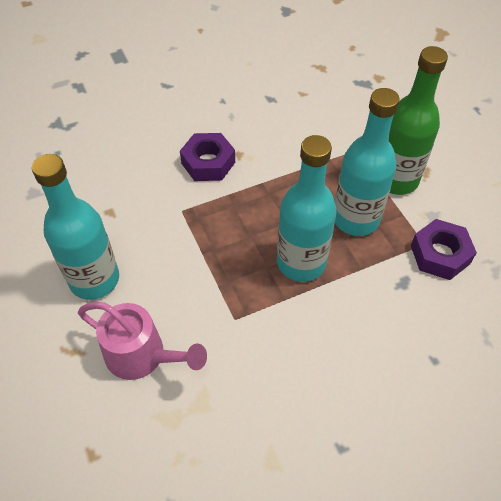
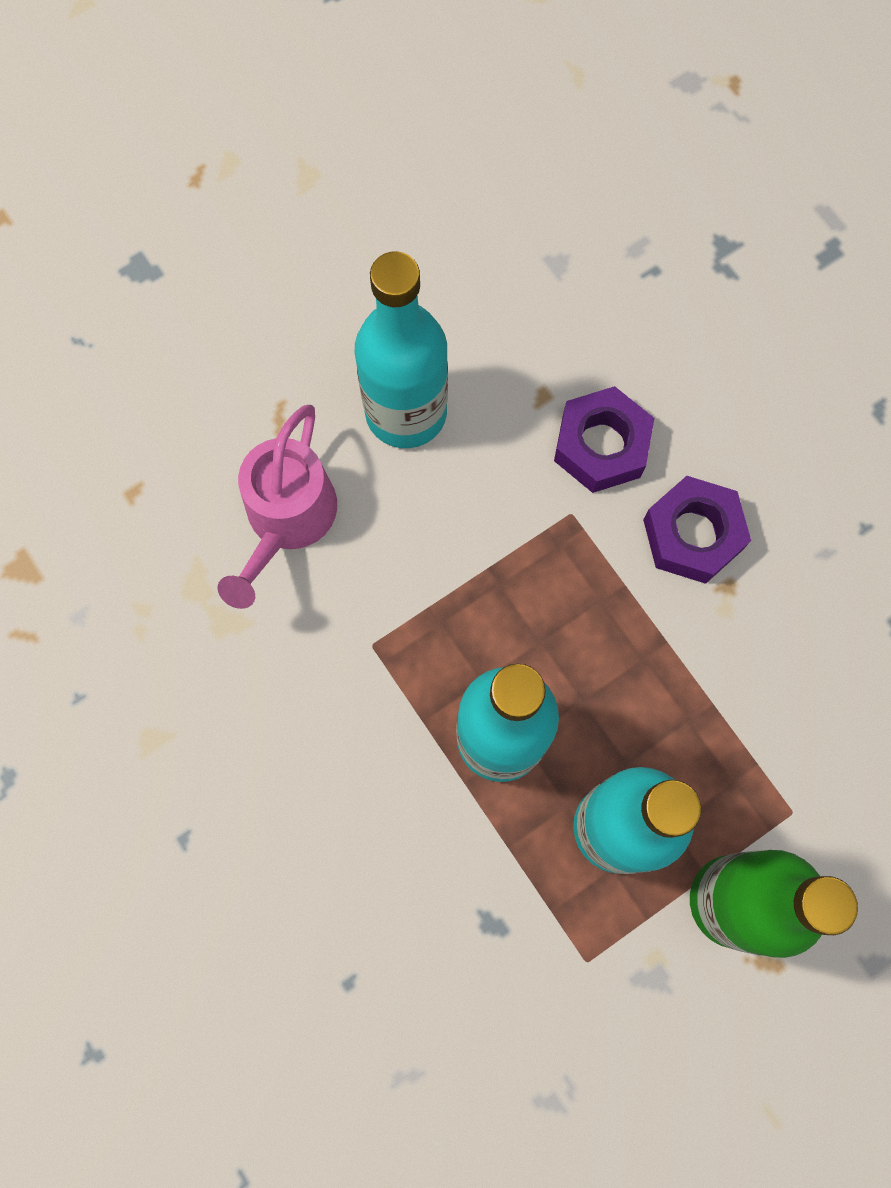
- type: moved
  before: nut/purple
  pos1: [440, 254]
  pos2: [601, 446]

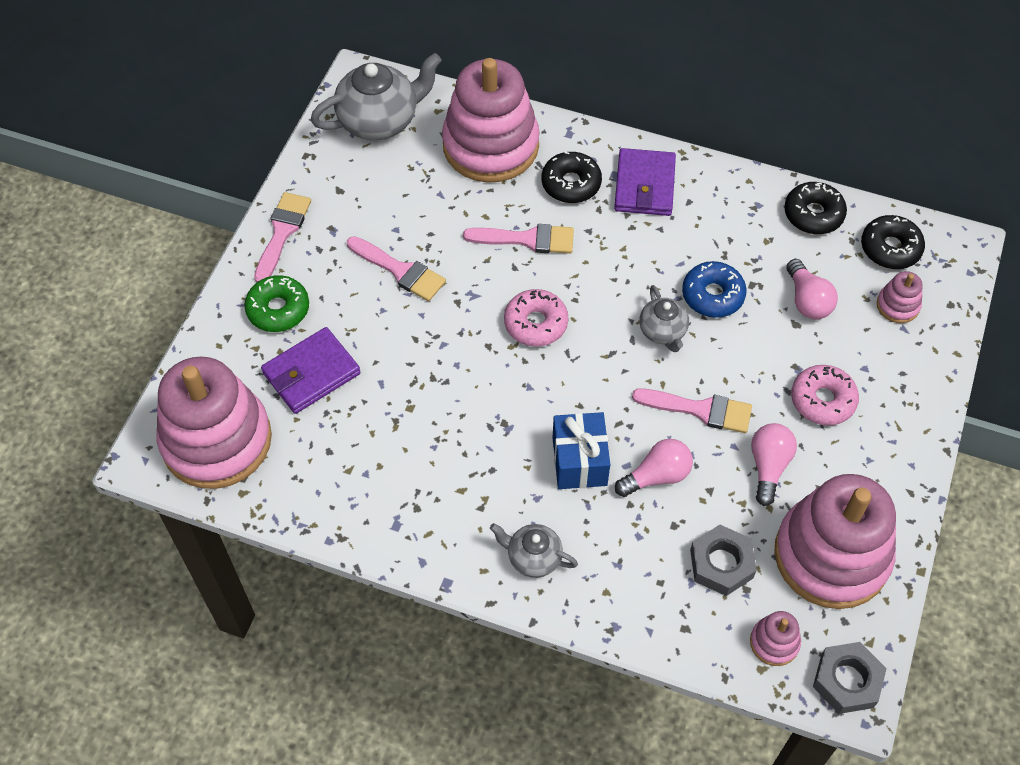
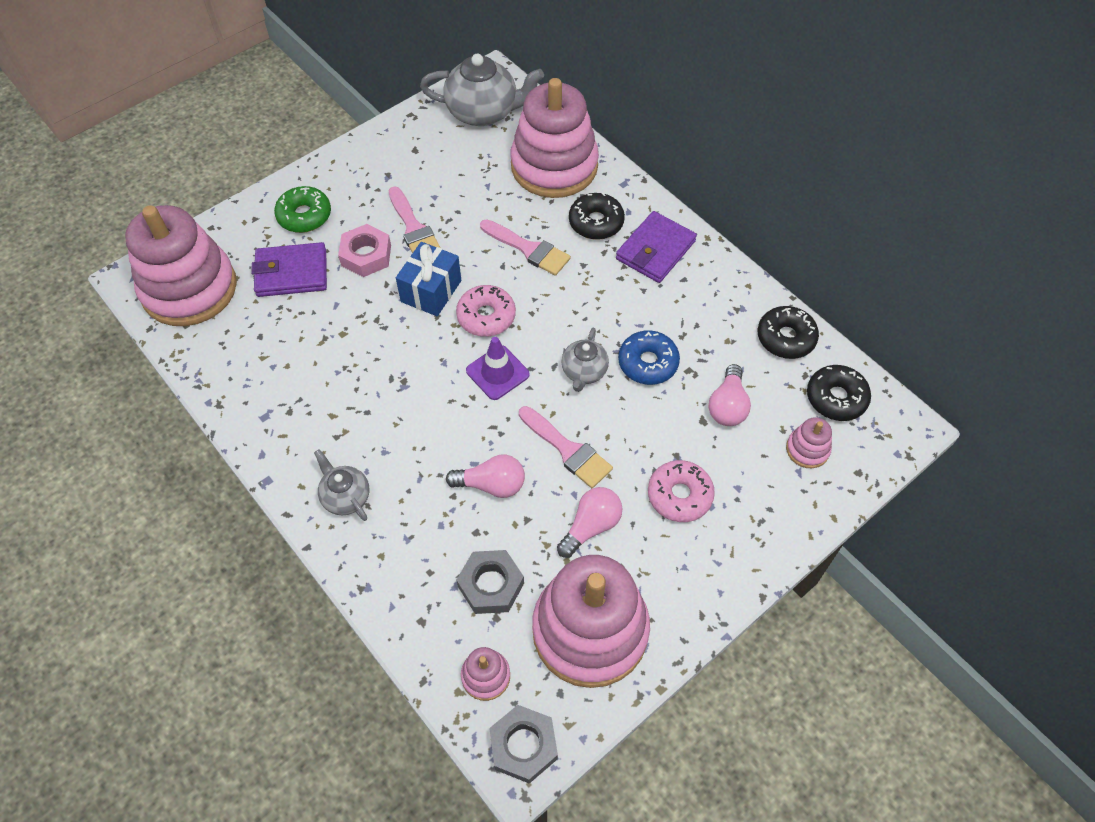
- type: removed
  before: brush/pink
  pos1: [282, 232]
- type: moved
  before: gift/blue
  pos1: [579, 461]
  pos2: [431, 291]
- type: added
  after: nut/pink
  pos2: [366, 255]
- type: added
  after: traffic cone/purple
  pos2: [497, 372]

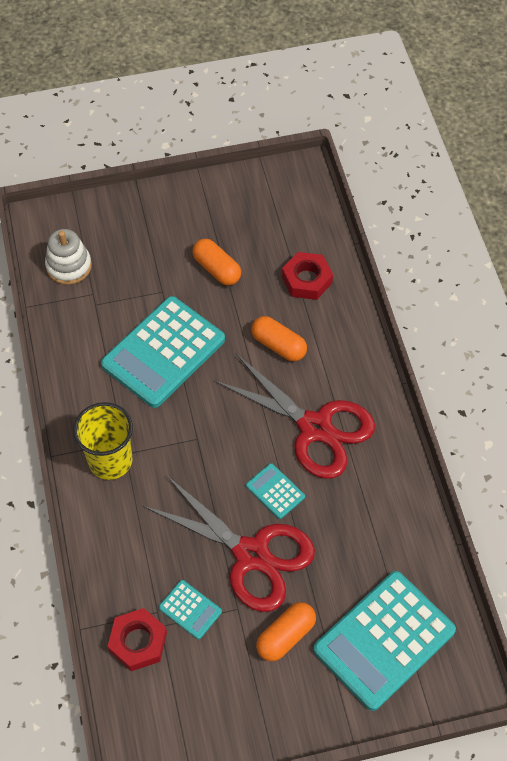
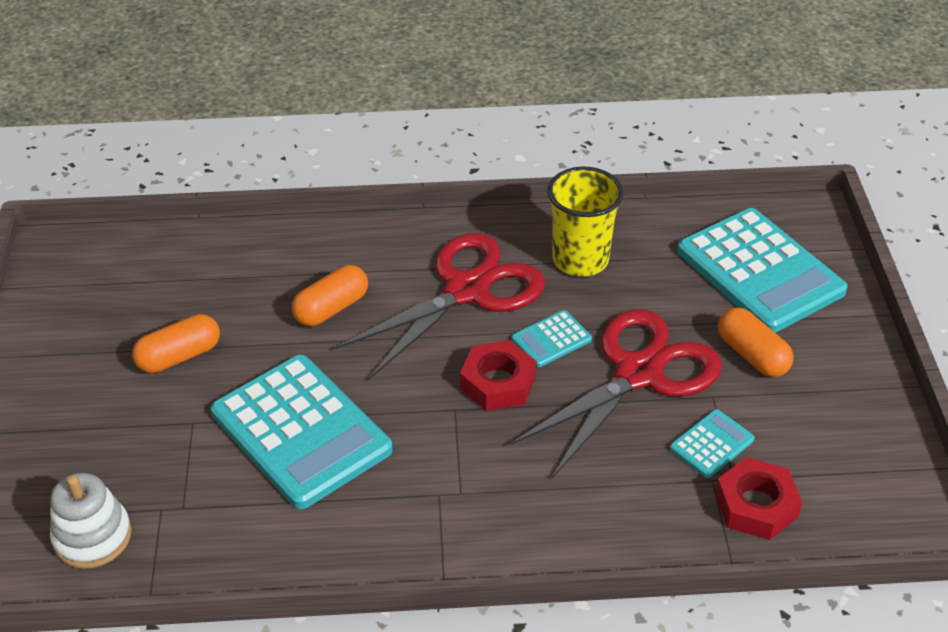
- type: moved
  before: cup/yellow
  pos1: [110, 461]
  pos2: [580, 260]
- type: moved
  before: nut/red
  pos1: [307, 280]
  pos2: [498, 382]

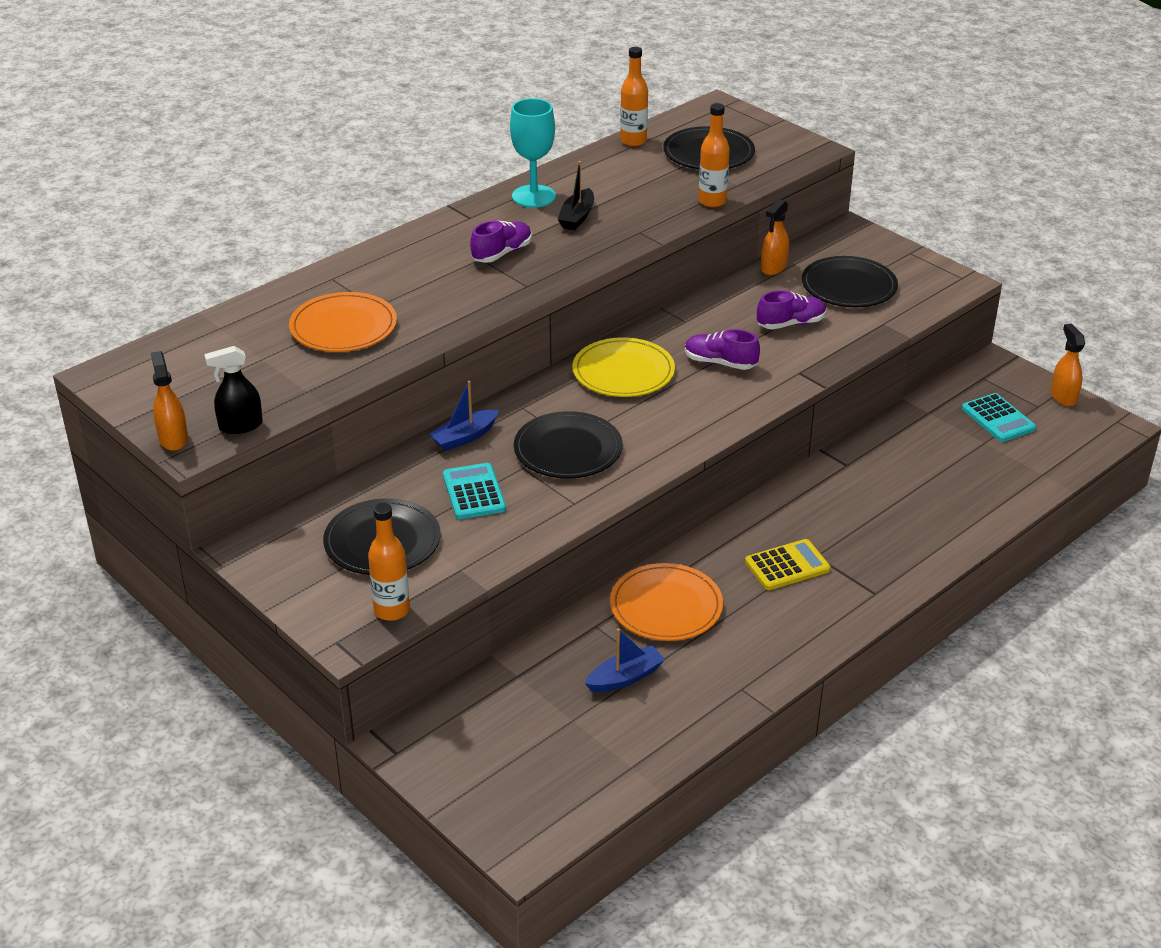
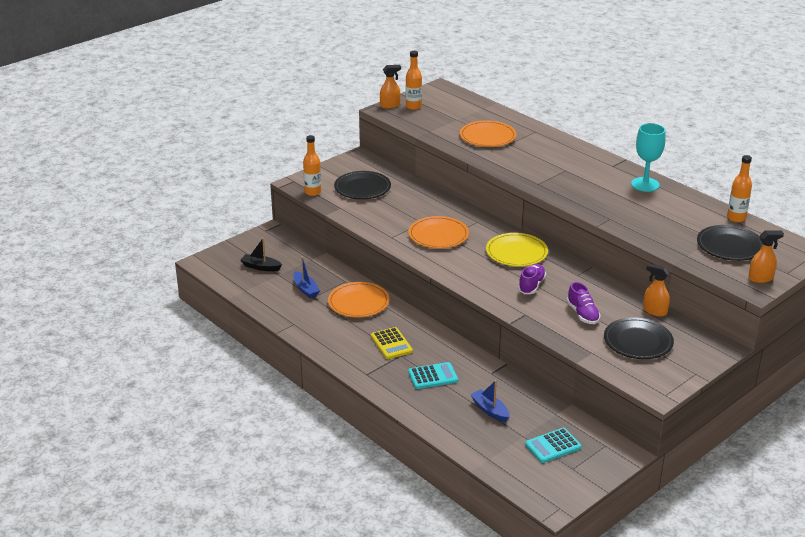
- type: removed
  before: spray bottle/black
  pos1: [240, 426]
- type: moved
  before: boat/blue
  pos1: [464, 437]
  pos2: [490, 410]
- type: moved
  before: calculator/turquoise
  pos1: [474, 492]
  pos2: [433, 376]
- type: removed
  before: shoe/purple
  pos1: [502, 253]
- type: recoloured
  before: plate/black
  after: plate/orange
  pos1: [568, 450]
  pos2: [438, 235]
- type: moved
  before: boat/black
  pos1: [577, 217]
  pos2: [261, 267]
- type: moved
  before: bottle/orange
  pos1: [712, 201]
  pos2: [413, 106]
- type: moved
  before: spray bottle/orange
  pos1: [1063, 396]
  pos2: [760, 278]

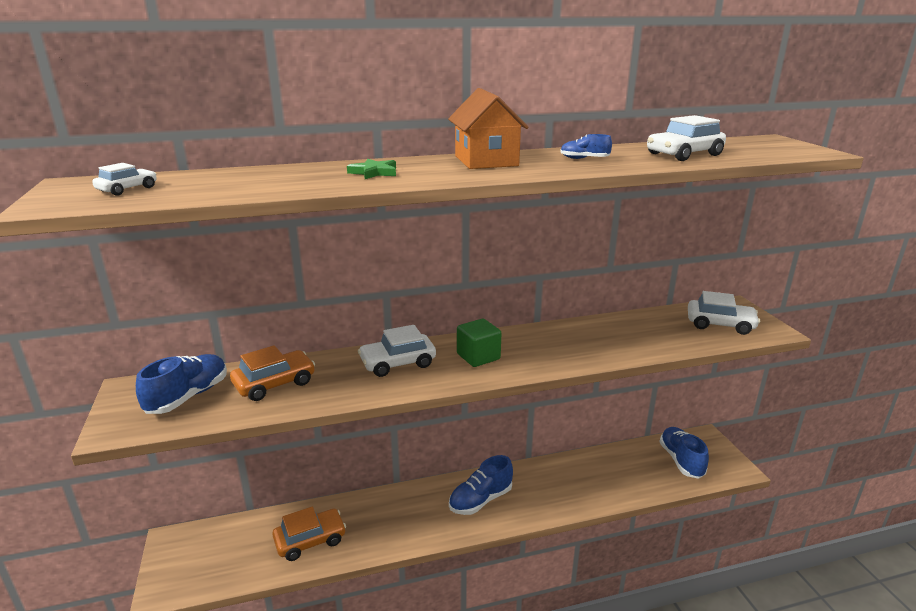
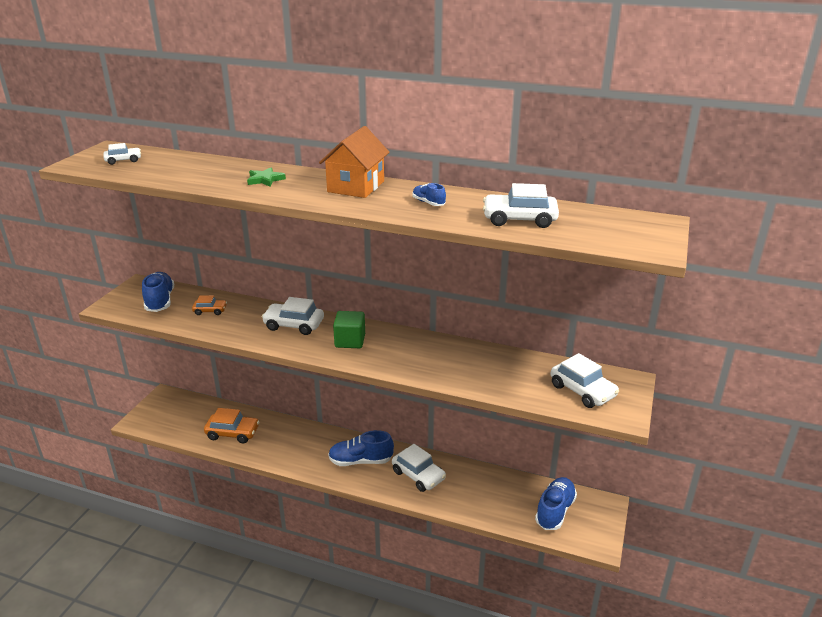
- type: turned
  before: shoe/blue
  pos1: [188, 397]
  pos2: [160, 301]
  turn: -75
- type: resized
  before: car/orange
  pos1: [275, 384]
  pos2: [210, 311]
  scale: 0.58
- type: added
  after: car/white
  pos2: [418, 475]

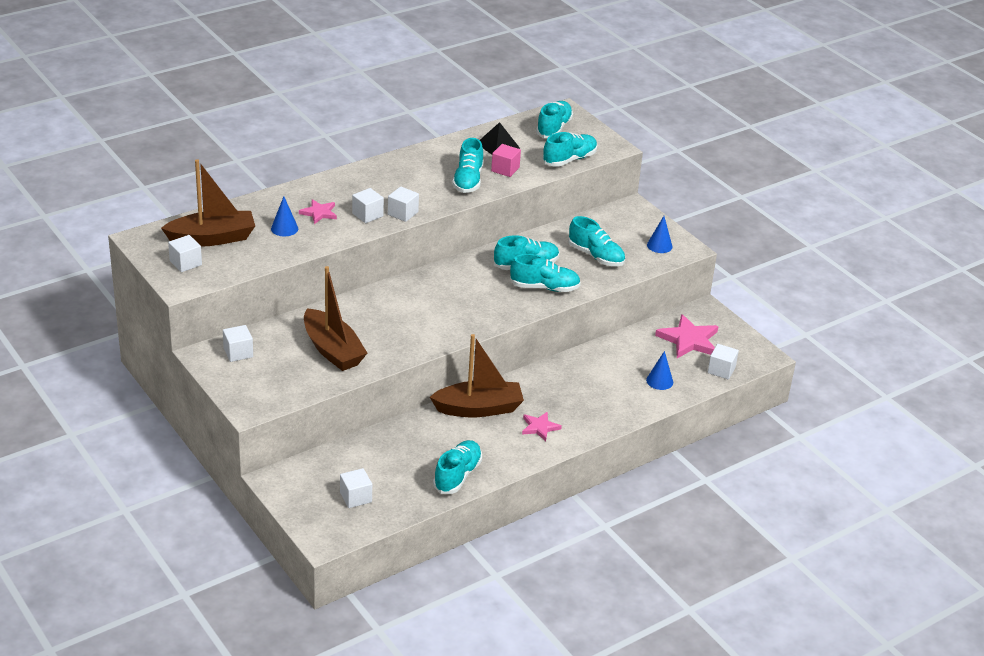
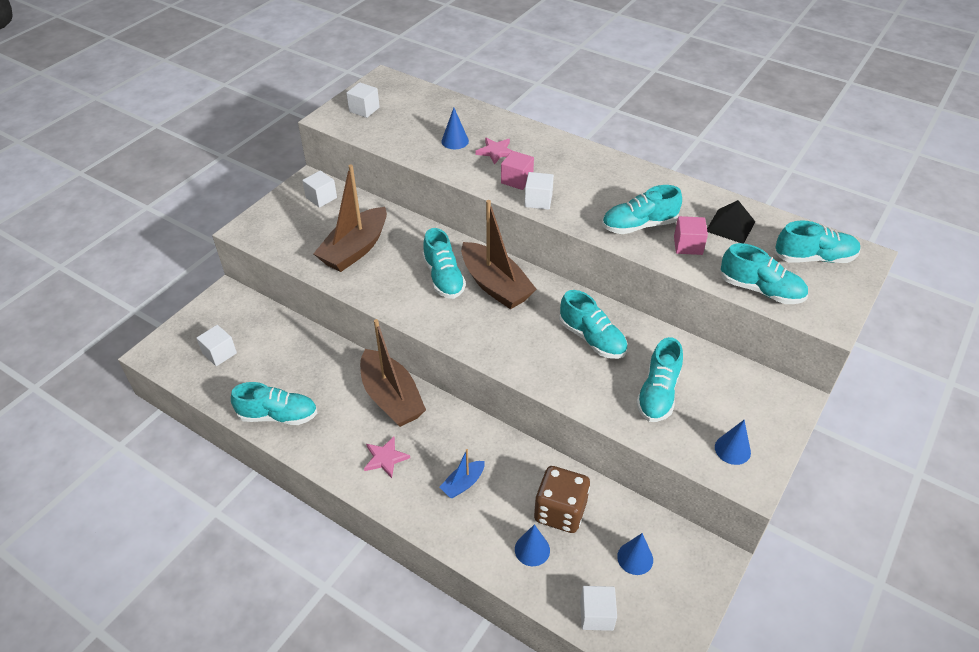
- type: moved
  before: boat/brown
  pos1: [212, 238]
  pos2: [495, 285]
- type: recoloured
  before: cube/white
  after: cube/pink
  pos1: [367, 215]
  pos2: [517, 180]
- type: moved
  before: shoe/turquoise
  pos1: [544, 287]
  pos2: [443, 278]
- type: replaced
  before: star/pink
  after: cone/blue
  pos1: [689, 340]
  pos2: [635, 558]
- type: added
  after: boat/blue
  pos2: [463, 484]
- type: added
  after: dice/brown
  pos2: [560, 511]

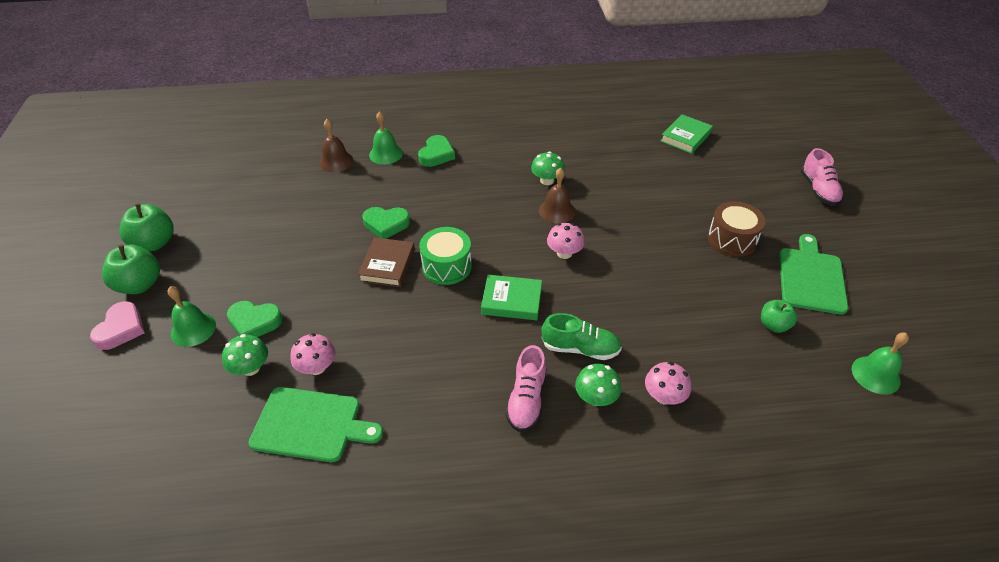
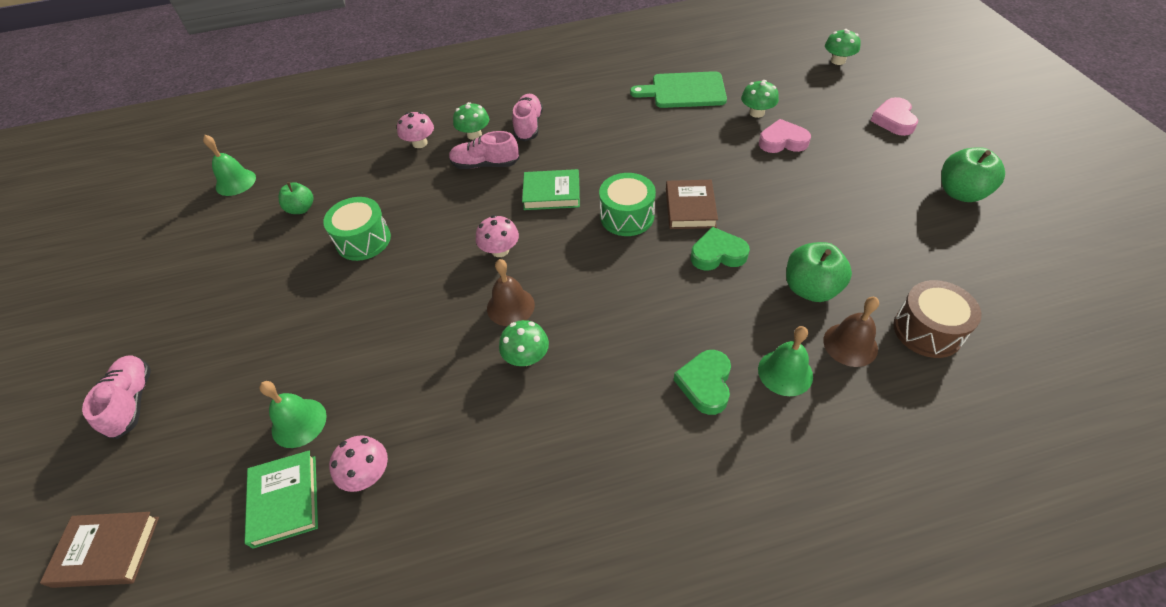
- type: moved
  before: apple/green
  pos1: [139, 285]
  pos2: [810, 288]
- type: moved
  before: bell/green
  pos1: [193, 329]
  pos2: [299, 422]
- type: recoloured
  before: heart/green
  after: heart/pink
  pos1: [254, 322]
  pos2: [782, 141]
- type: moved
  before: mushroom/pink
  pos1: [317, 367]
  pos2: [367, 474]
- type: recoloured
  before: shoe/green
  after: shoe/pink
  pos1: [580, 348]
  pos2: [485, 164]
- type: turned
  before: book/green
  pos1: [685, 137]
  pos2: [285, 500]
  turn: -45
- type: moved
  before: drum/brown
  pos1: [731, 239]
  pos2: [927, 330]
- type: removed
  before: cutting board/green
  pos1: [811, 278]
- type: added
  after: book/brown
  pos2: [107, 551]
- type: added
  after: drum/green
  pos2: [363, 240]
- type: added
  after: mushroom/green
  pos2: [838, 61]

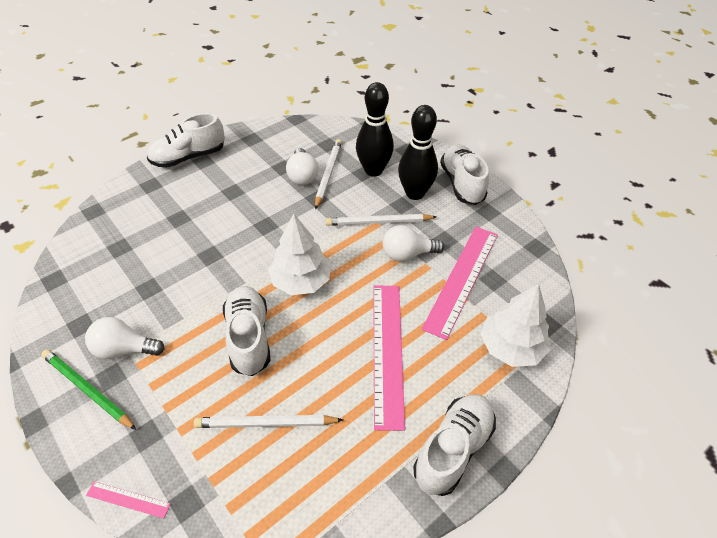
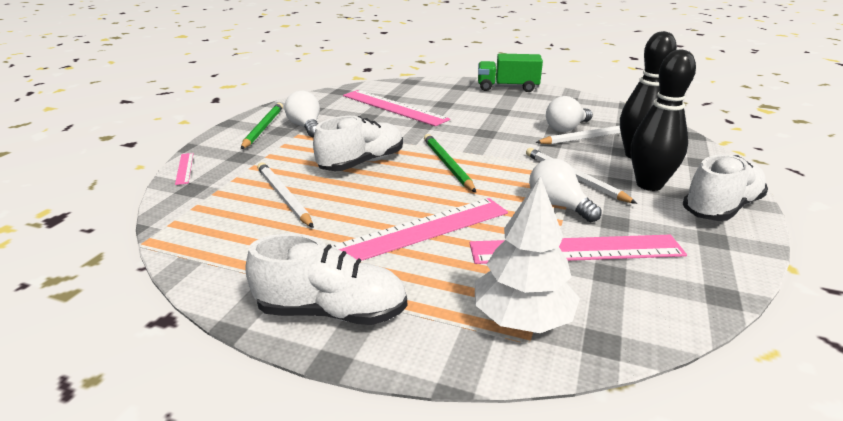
- type: replaced
  before: shoe/white
  after: truck/green
  pos1: [189, 157]
  pos2: [507, 88]
- type: replaced
  before: tree/white
  after: pencil/green
  pos1: [301, 281]
  pos2: [447, 165]
- type: added
  after: ruler/pink
  pos2: [393, 107]

